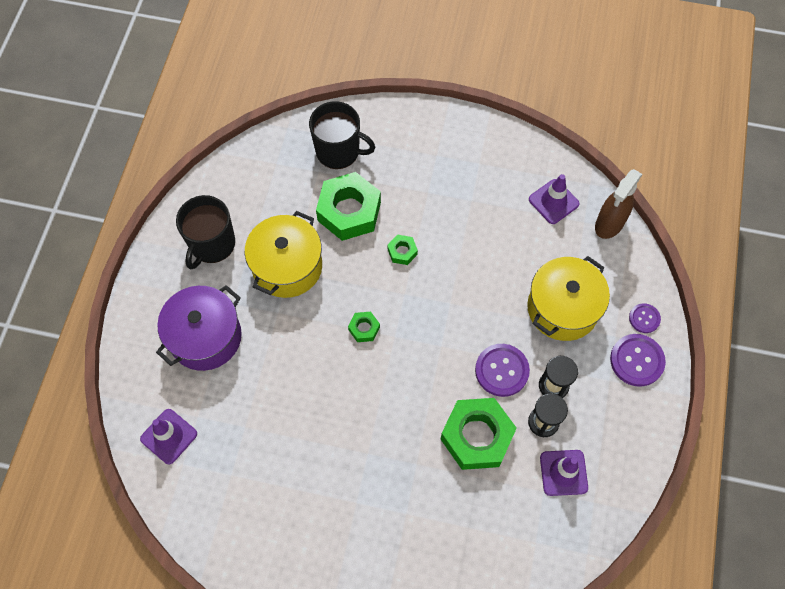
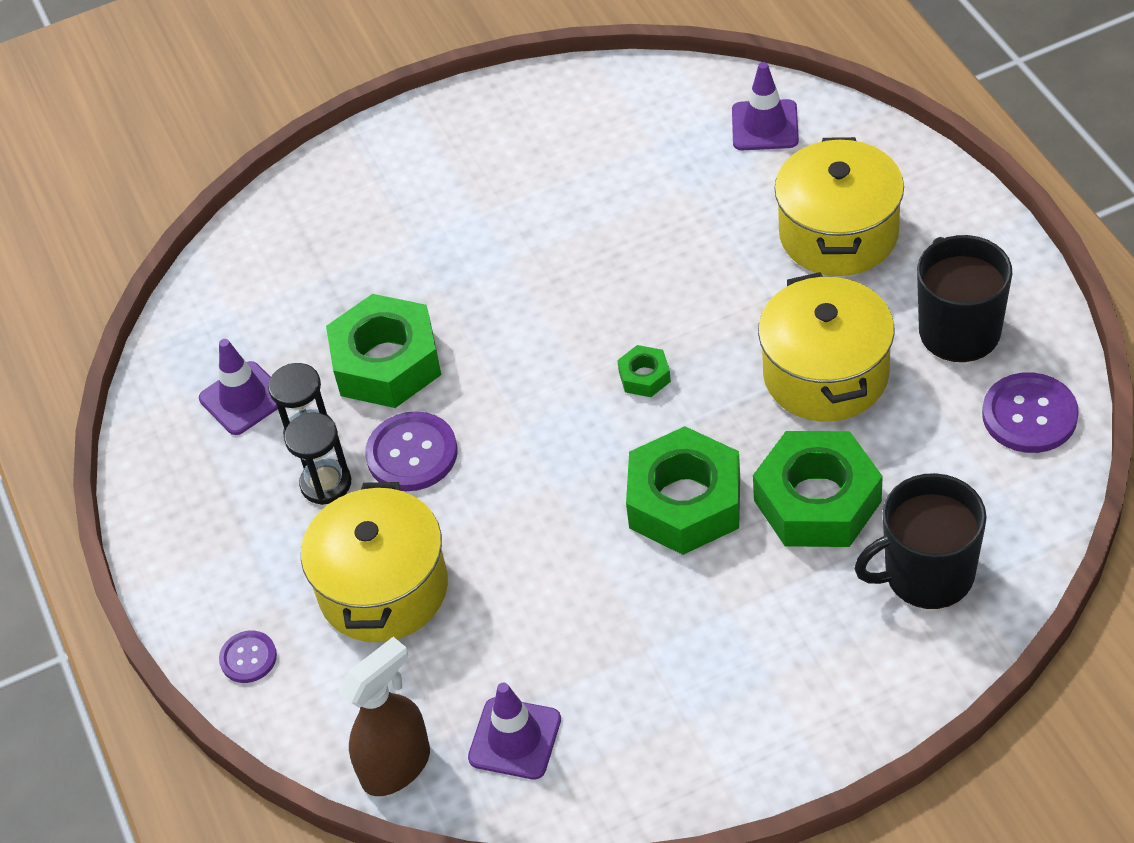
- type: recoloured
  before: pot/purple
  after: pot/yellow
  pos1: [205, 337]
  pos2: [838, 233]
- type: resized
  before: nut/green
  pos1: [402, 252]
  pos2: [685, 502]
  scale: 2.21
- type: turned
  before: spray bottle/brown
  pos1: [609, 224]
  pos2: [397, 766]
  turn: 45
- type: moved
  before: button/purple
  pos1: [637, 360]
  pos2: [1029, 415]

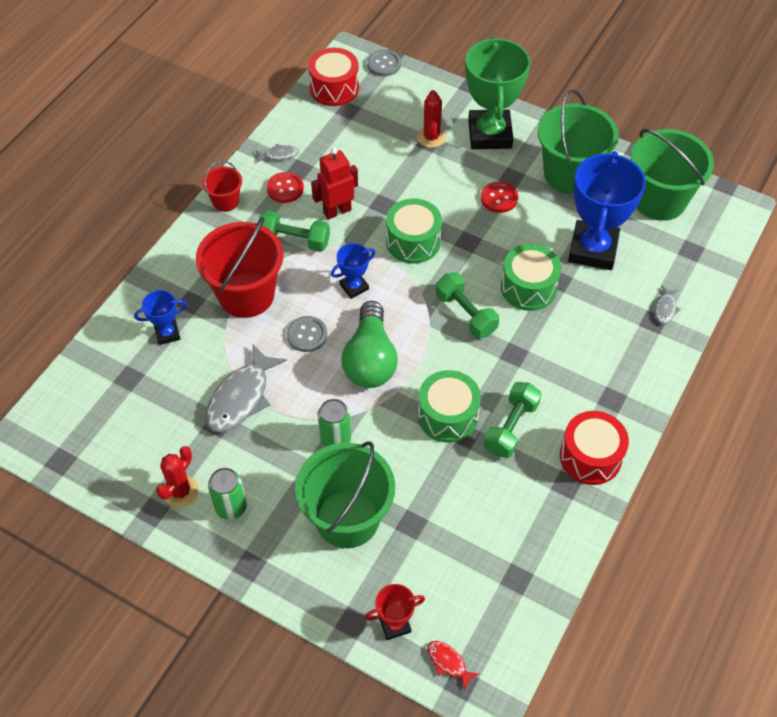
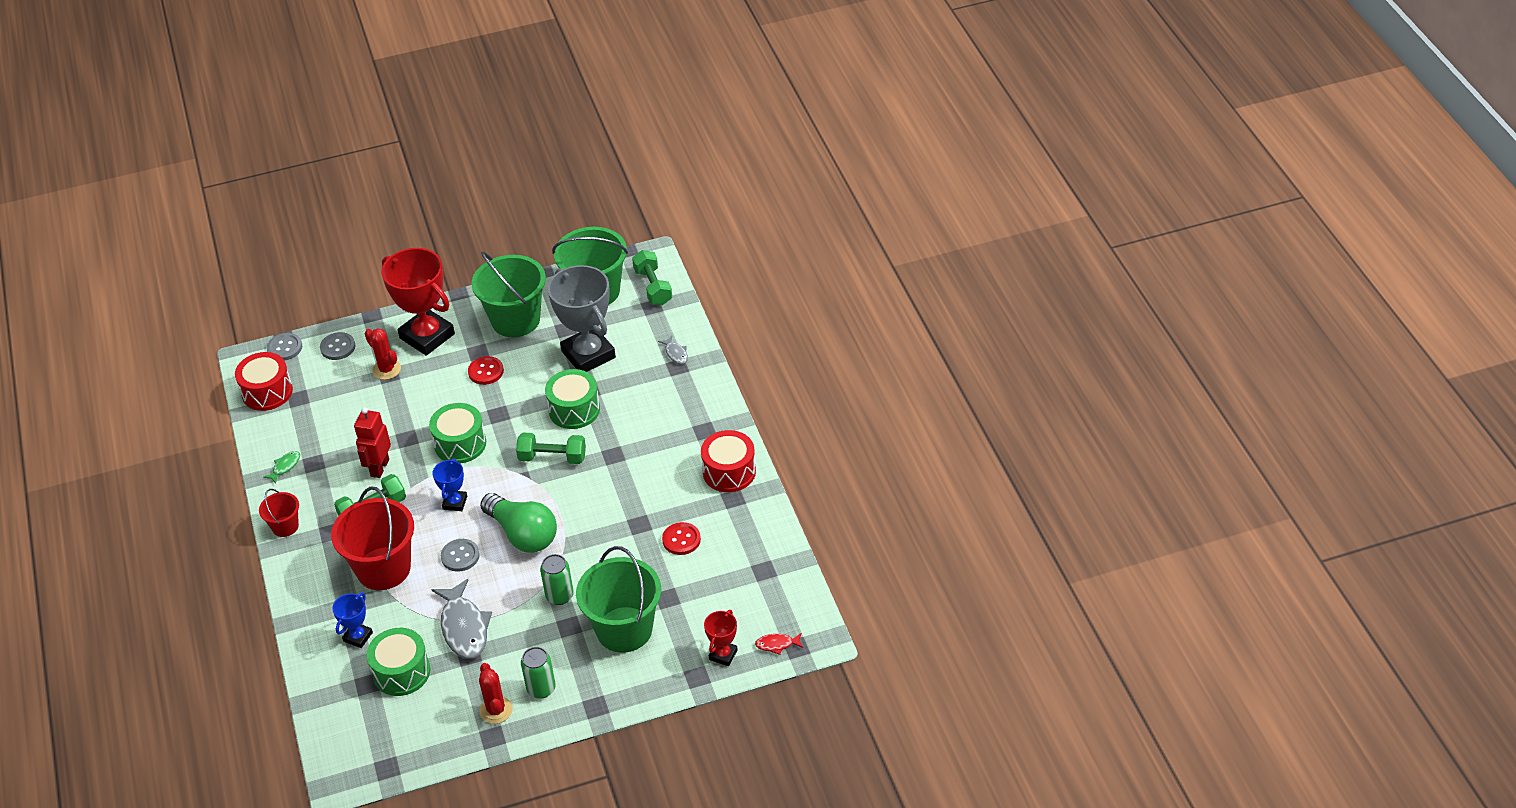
- type: recoloured
  before: fish/grey
  after: fish/green
  pos1: [279, 155]
  pos2: [285, 466]
- type: moved
  before: button/red
  pos1: [285, 188]
  pos2: [681, 540]
- type: moved
  before: drum/green
  pos1: [448, 416]
  pos2: [401, 672]
- type: recoloured
  before: trophy/green
  after: trophy/red
  pos1: [489, 134]
  pos2: [427, 336]
- type: moved
  before: dumbbell/green
  pos1: [511, 427]
  pos2: [653, 287]
- type: recoloured
  before: trophy/blue
  after: trophy/grey
  pos1: [592, 249]
  pos2: [588, 354]
- type: added
  after: button/grey
  pos2: [338, 347]

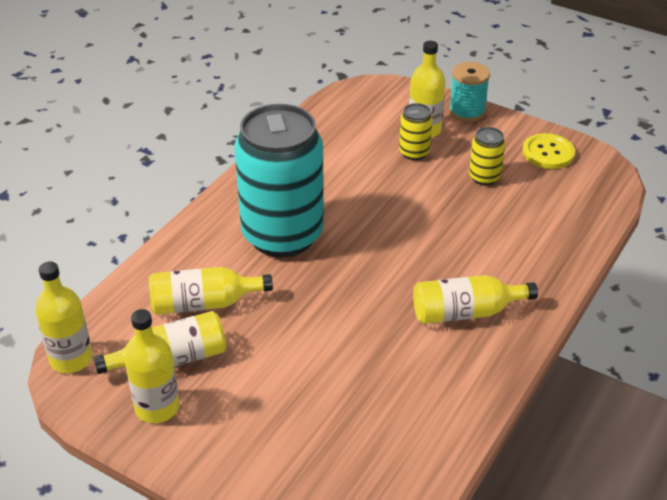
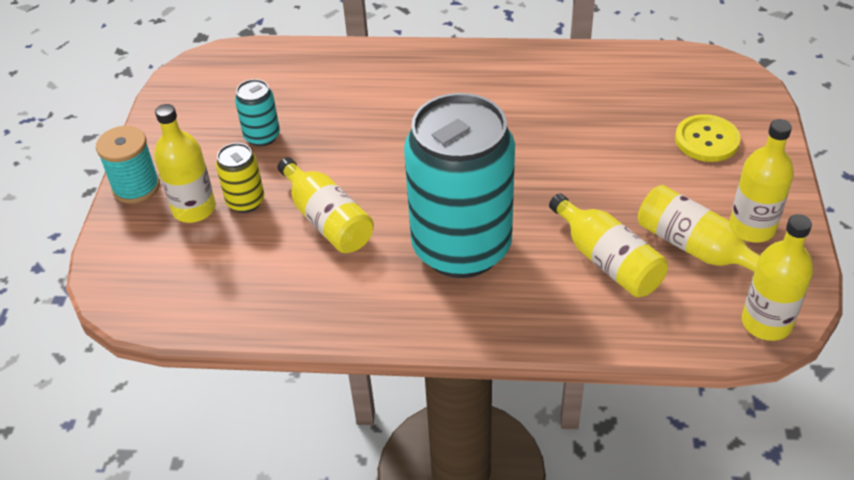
- type: moved
  before: bottle/yellow
  pos1: [465, 312]
  pos2: [327, 220]
- type: recoloured
  before: can/yellow
  after: can/turquoise
  pos1: [484, 177]
  pos2: [262, 136]
- type: moved
  before: button/yellow
  pos1: [548, 153]
  pos2: [706, 140]

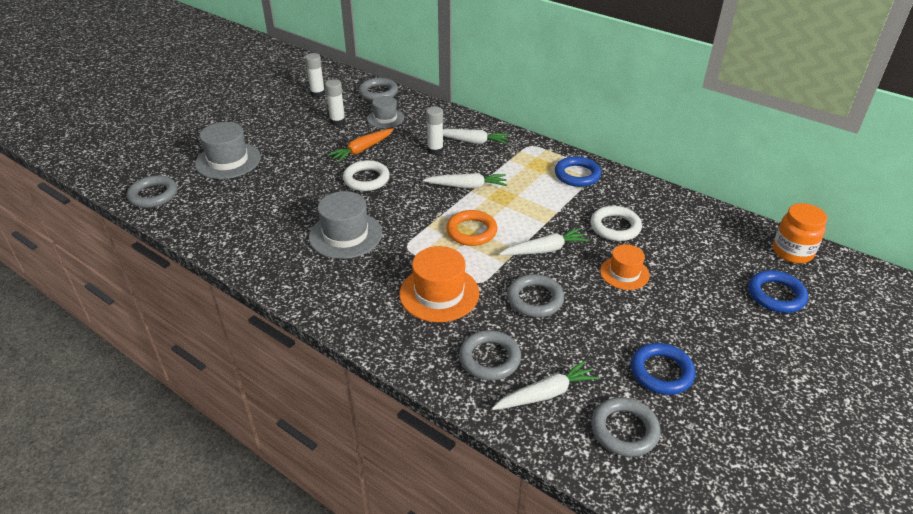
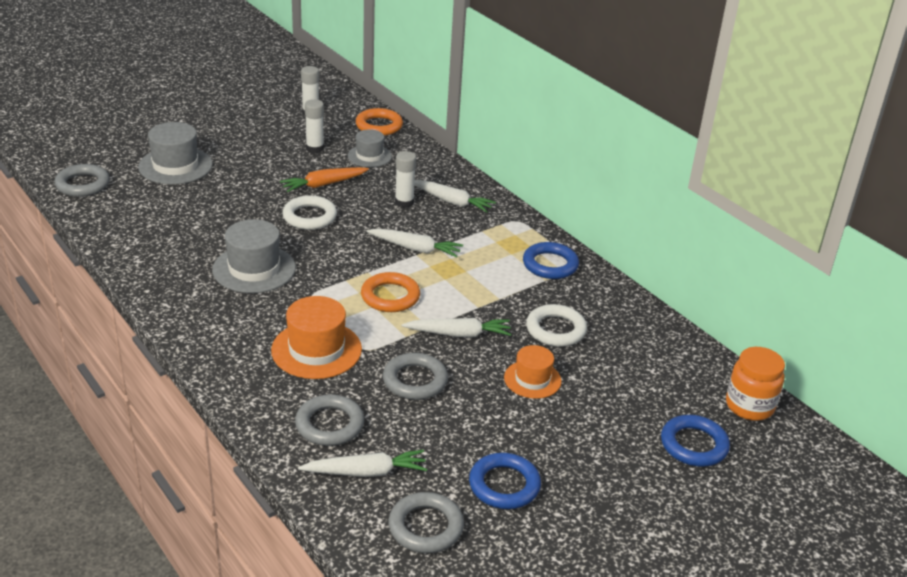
- type: recoloured
  before: ring/grey
  after: ring/orange
  pos1: [378, 93]
  pos2: [379, 126]

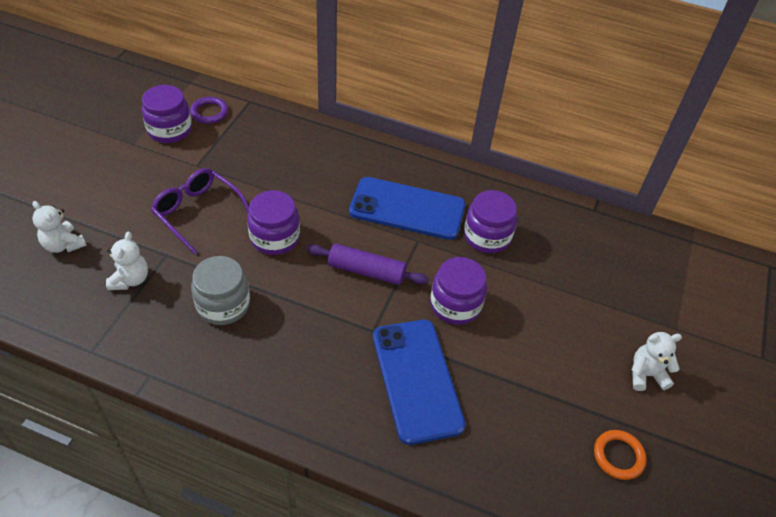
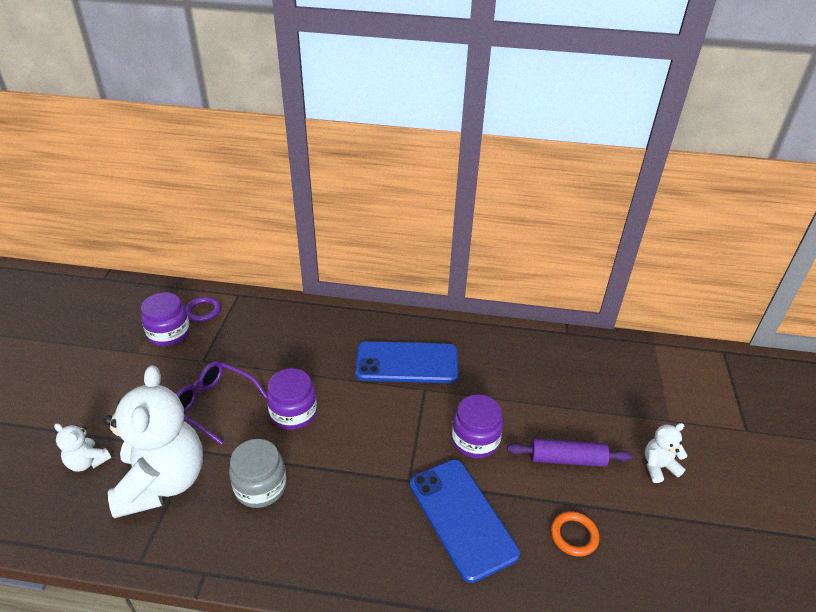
- type: resized
  before: teddy bear/white
  pos1: [130, 279]
  pos2: [163, 482]
  scale: 2.29
- type: moved
  before: rolling pin/purple
  pos1: [366, 271]
  pos2: [567, 459]
- type: removed
  before: jar/purple
  pos1: [487, 236]
- type: moved
  before: ring/orange
  pos1: [618, 456]
  pos2: [574, 535]

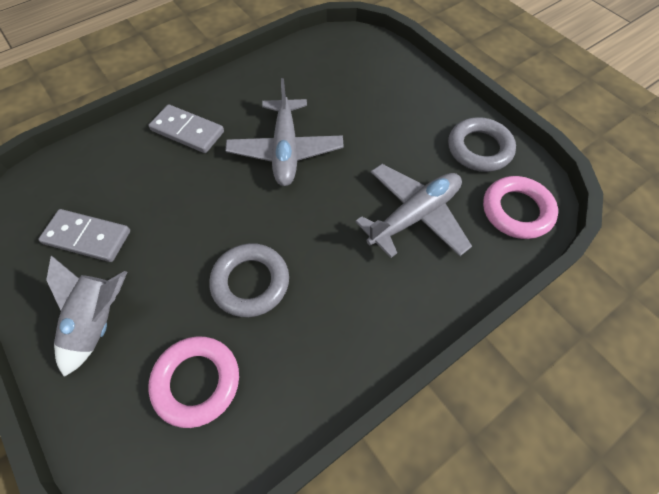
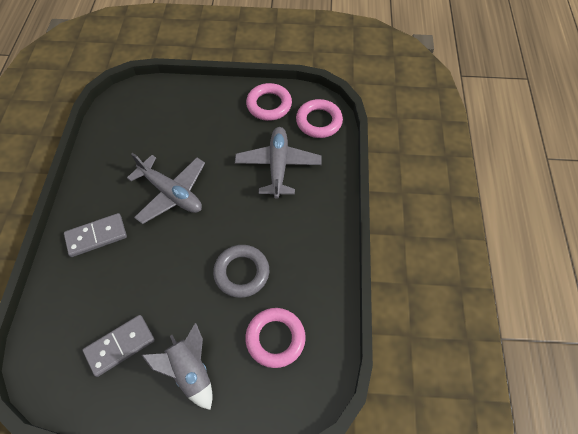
- type: recoloured
  before: ring/grey
  after: ring/pink
  pos1: [479, 149]
  pos2: [269, 105]

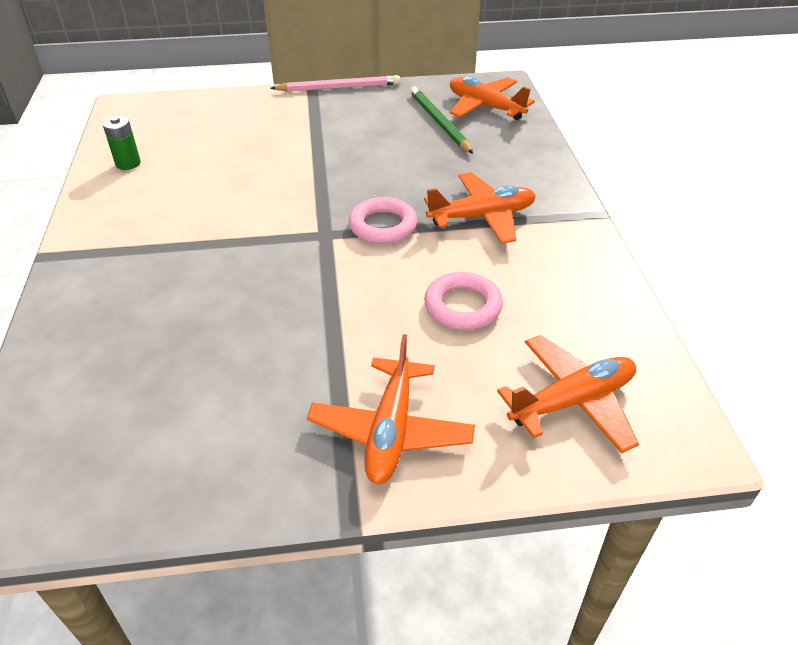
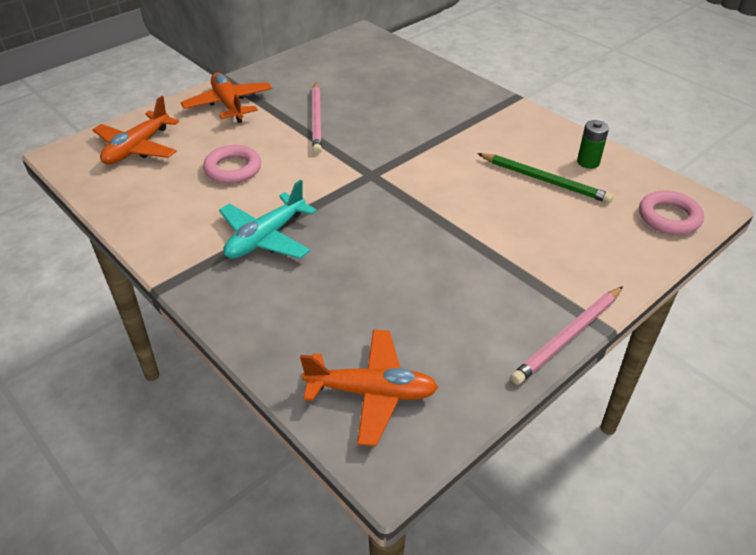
- type: moved
  before: ring/pink
  pos1: [383, 226]
  pos2: [669, 217]
- type: moved
  before: pencil/green
  pos1: [439, 122]
  pos2: [544, 180]
- type: recoloured
  before: plane/orange
  after: plane/turquoise
  pos1: [482, 217]
  pos2: [266, 238]
- type: added
  after: pencil/pink
  pos2: [317, 119]

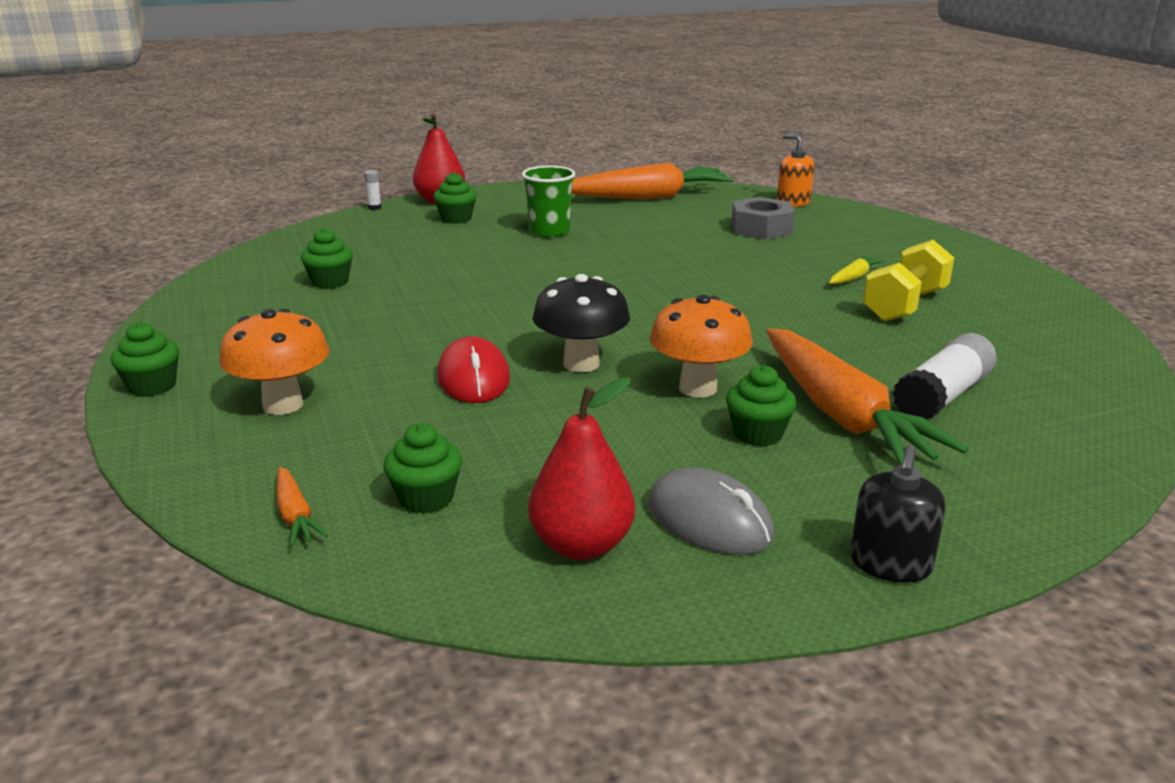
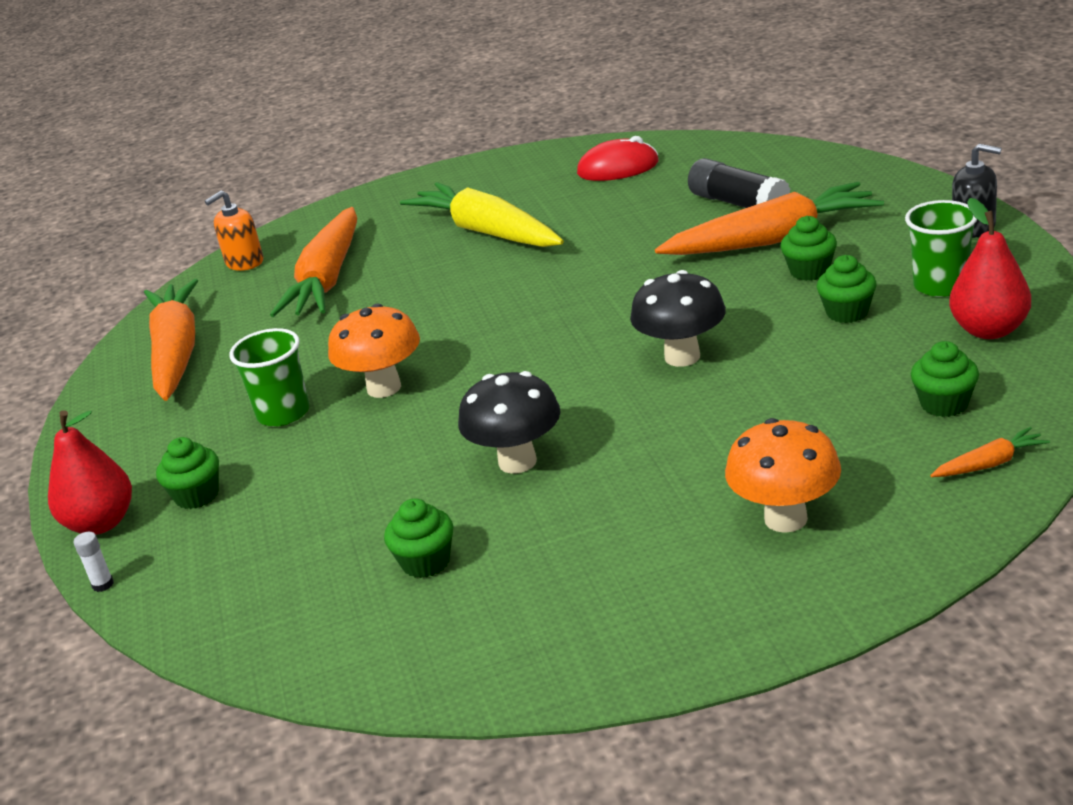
- type: moved
  before: cupcake/green
  pos1: [152, 386]
  pos2: [847, 312]
- type: moved
  before: mouse/red
  pos1: [473, 378]
  pos2: [618, 168]
- type: replaced
  before: mouse/grey
  after: cup/green
  pos1: [709, 520]
  pos2: [940, 285]
- type: moved
  before: mushroom/orange
  pos1: [698, 388]
  pos2: [384, 388]
- type: replaced
  before: nut/grey
  after: carrot/orange
  pos1: [761, 228]
  pos2: [328, 279]
- type: resized
  before: carrot/yellow
  pos1: [853, 277]
  pos2: [487, 232]
  scale: 2.39
- type: removed
  before: dumbbell/yellow
  pos1: [905, 305]
- type: recoloured
  before: glue stick/white
  after: glue stick/black
  pos1: [942, 396]
  pos2: [738, 204]
- type: added
  after: mushroom/black
  pos2: [517, 462]

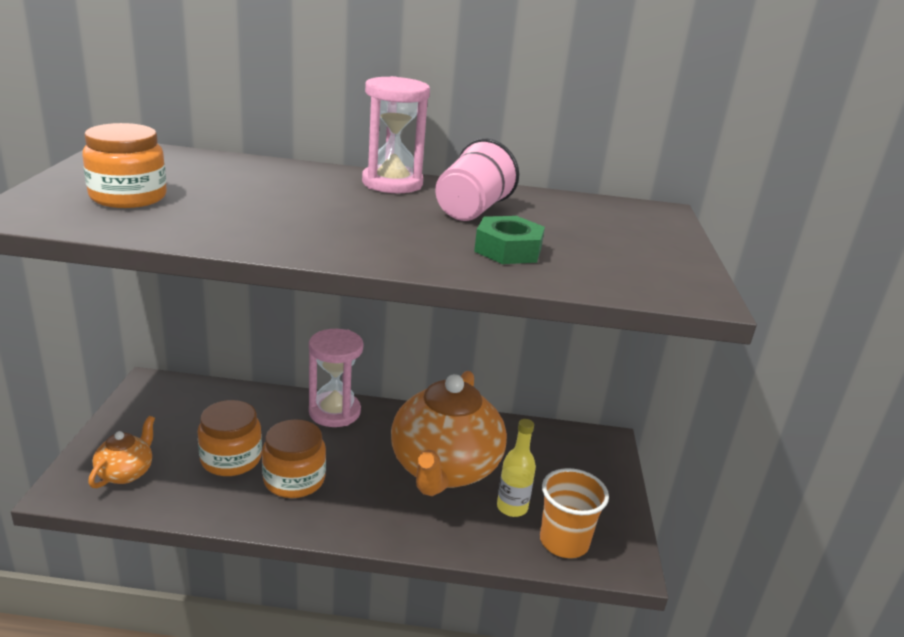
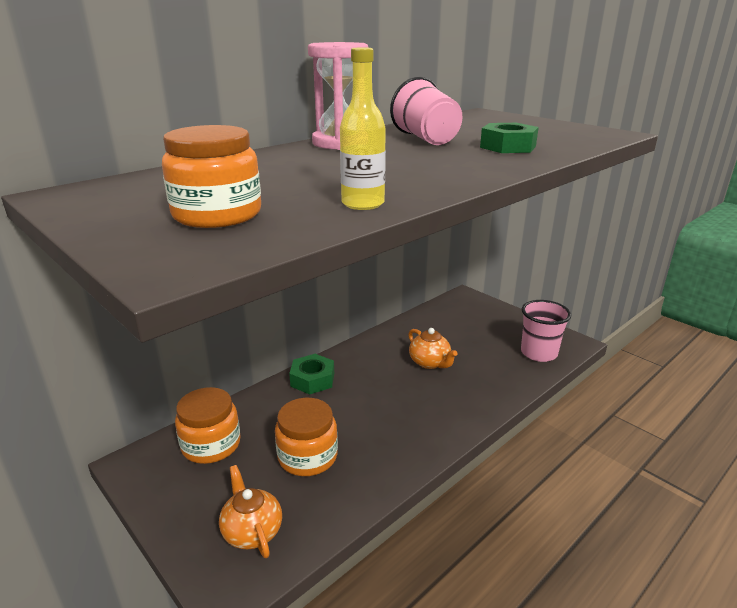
- type: moved
  before: jar/orange
  pos1: [294, 479]
  pos2: [211, 445]
- type: replaced
  before: hourglass/pink
  after: nut/green
  pos1: [334, 412]
  pos2: [312, 379]
- type: resized
  before: teapot/orange
  pos1: [444, 469]
  pos2: [430, 362]
  scale: 0.45
- type: moved
  before: bottle/yellow
  pos1: [512, 507]
  pos2: [363, 204]
- type: recoloured
  before: cup/orange
  after: cup/pink
  pos1: [564, 542]
  pos2: [538, 353]

